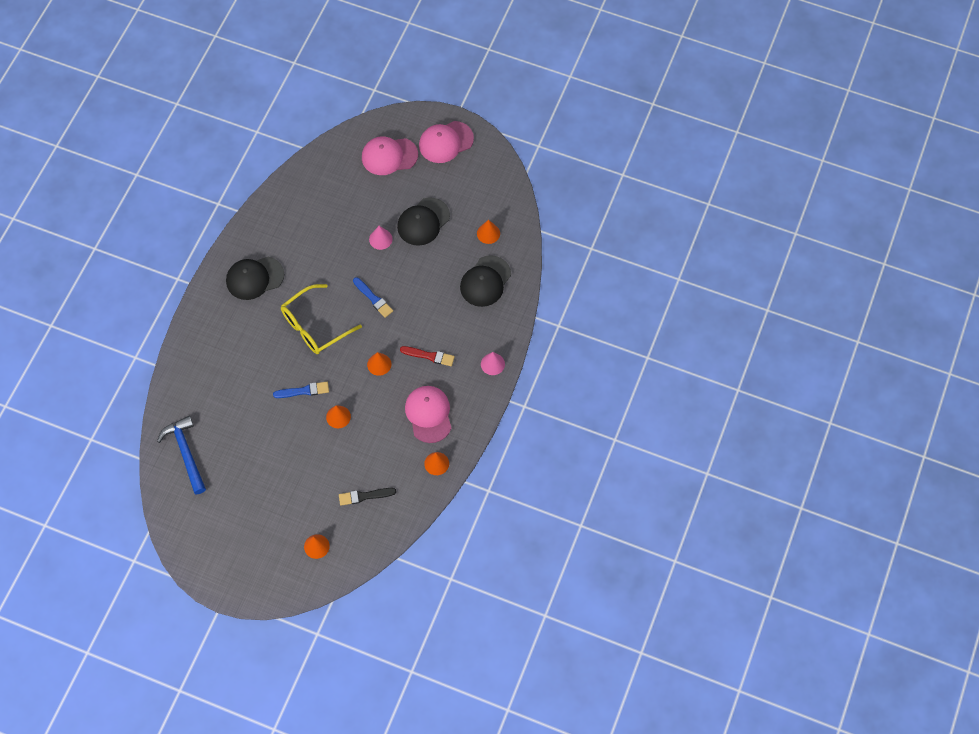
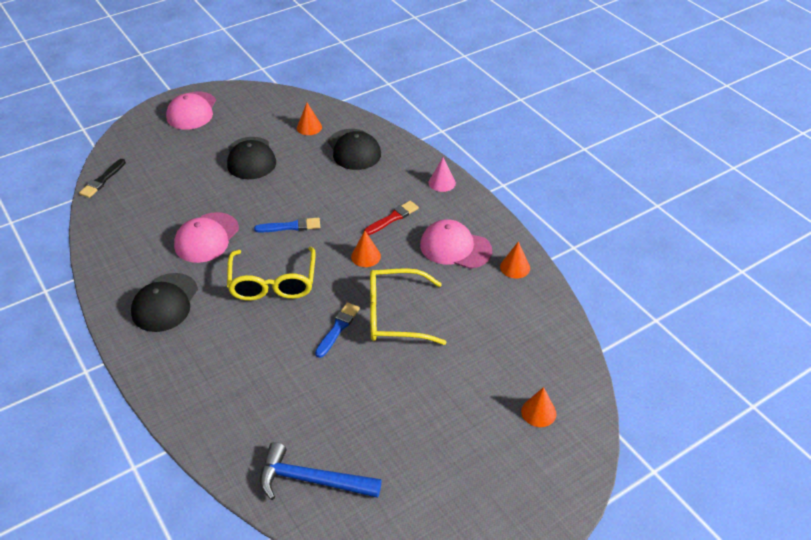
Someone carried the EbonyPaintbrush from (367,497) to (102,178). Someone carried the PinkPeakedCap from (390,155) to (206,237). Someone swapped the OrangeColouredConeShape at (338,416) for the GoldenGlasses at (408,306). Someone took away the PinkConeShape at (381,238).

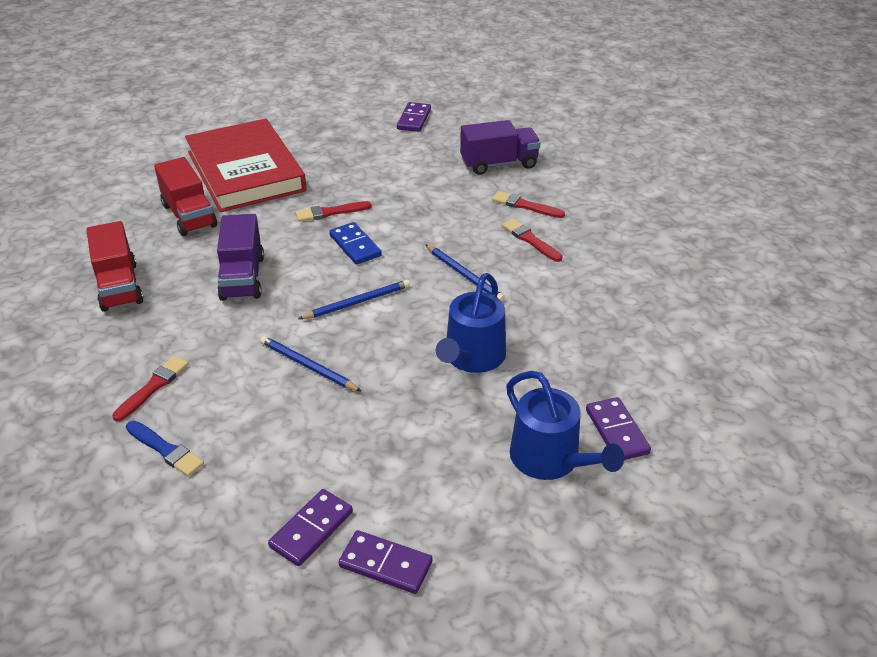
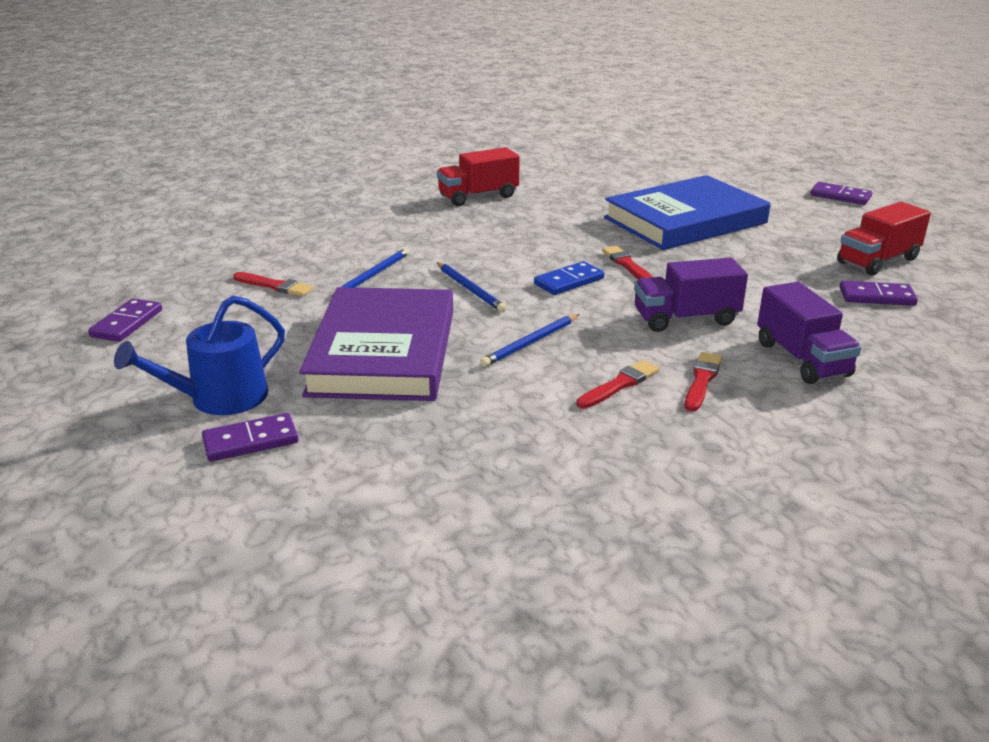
Someone carried the ScarletPaintbrush from (150,388) to (273,284). Someone swapped the CobaltSprinklingCan at (471,323) for the RoyalPurpleHardcover at (376,344). Someone repainted the ScarletHardcover at (246,165), which became the CobaltHardcover at (687,212). Someone carried the RoyalPurpleLorry from (240,257) to (691,295). Someone carried the RoyalPurpleDominoPiece from (310,527) to (841,193). Someone carried the ScarletLorry from (185,196) to (884,239). Someone took away the CobaltPaintbrush at (165,449).

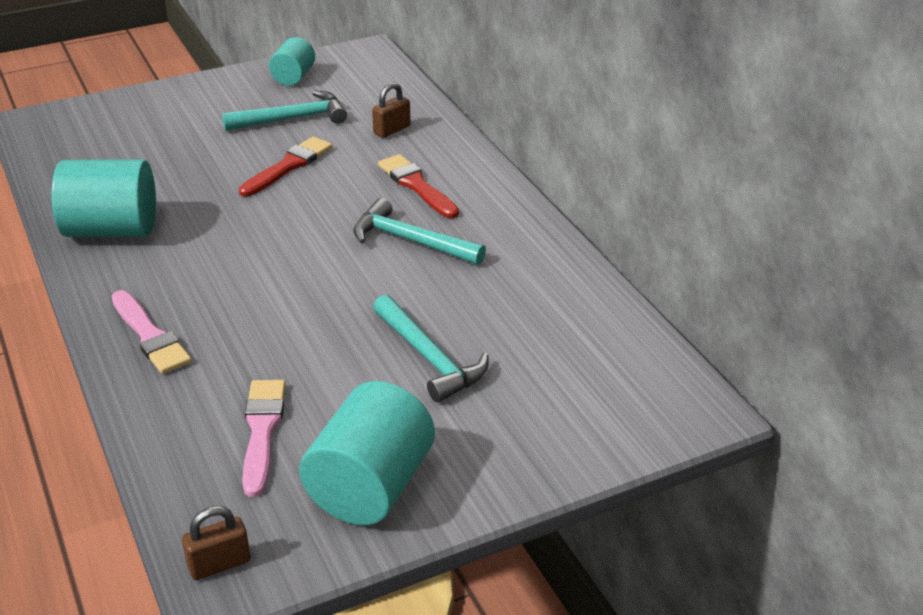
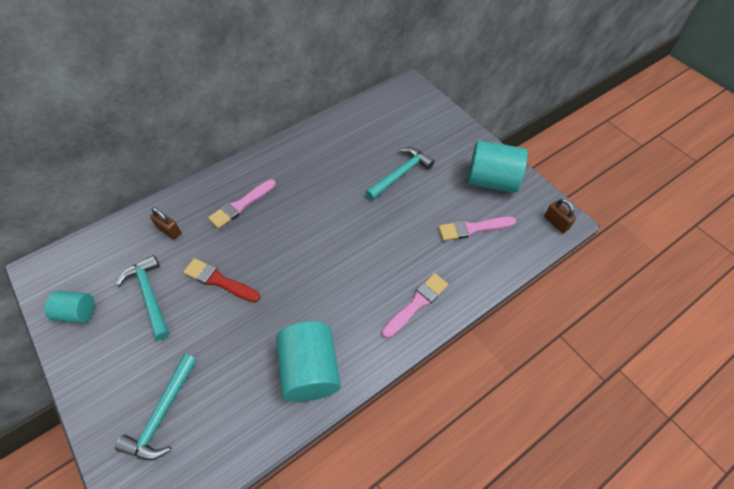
Someone carried the TurquoiseHammer from (419,231) to (156,407). Someone repainted the ScarletPaintbrush at (418,186), which became the PinkPaintbrush at (242,204).

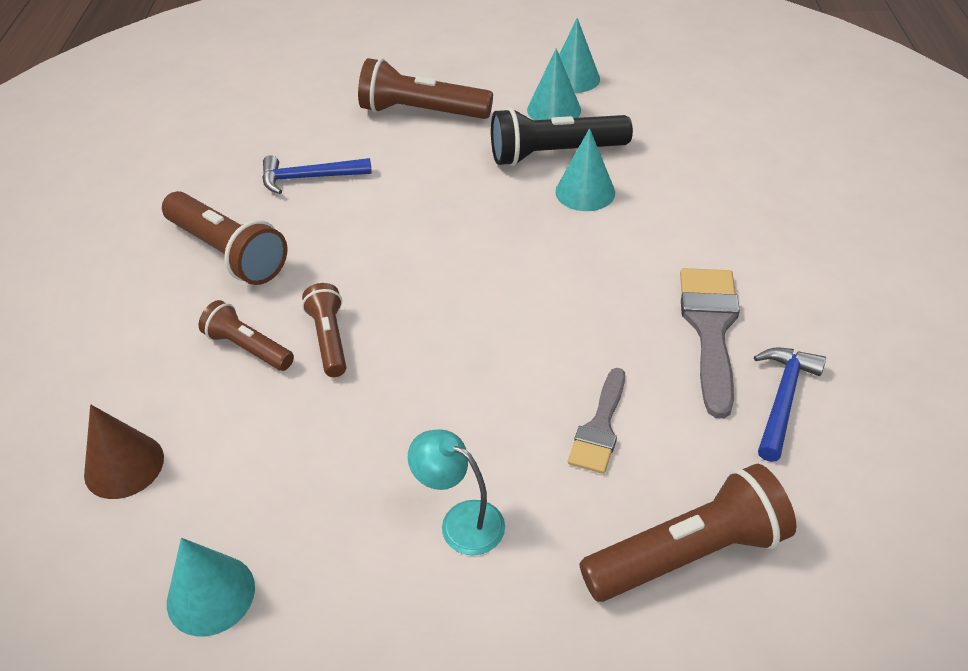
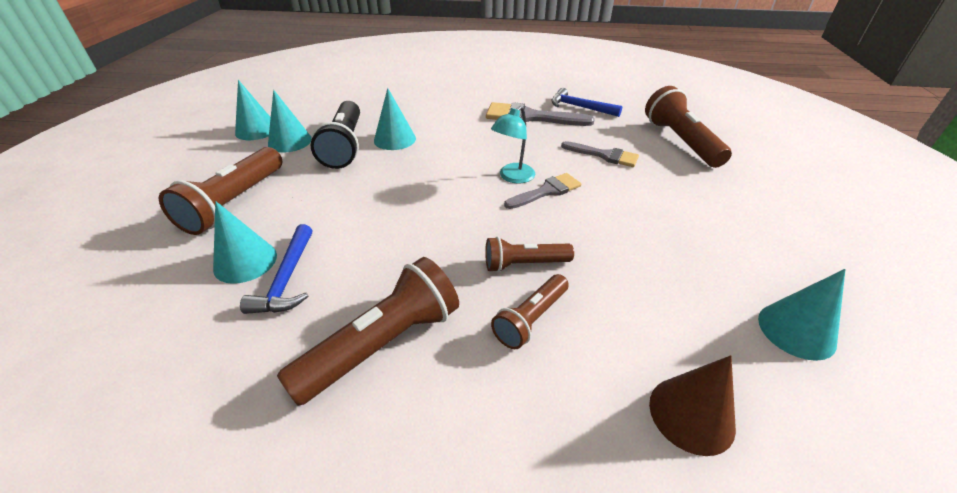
Someone put down the TurquoiseConeShape at (245,242). Someone carried the TurquoiseReadingLamp from (456,492) to (513,144). Someone put down the GreyPaintbrush at (542,191).

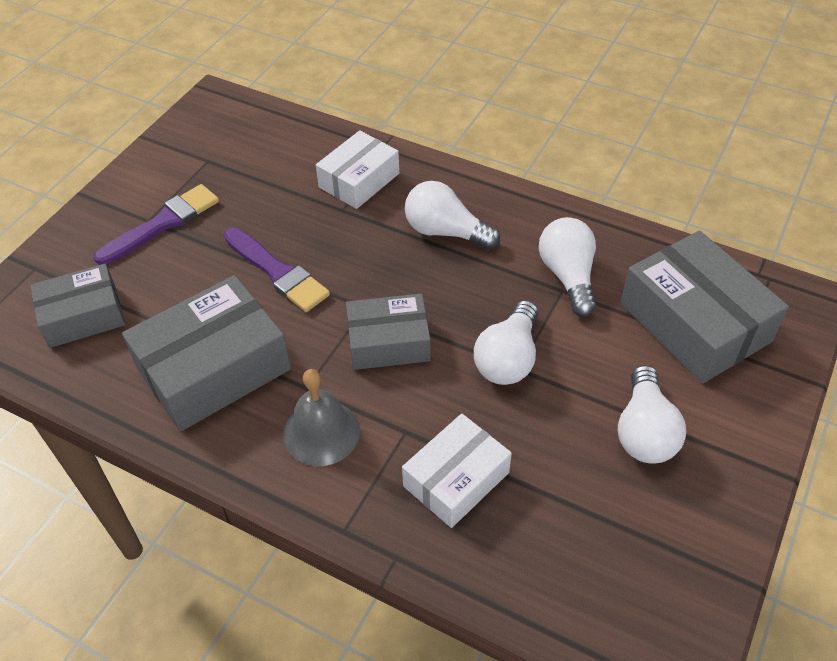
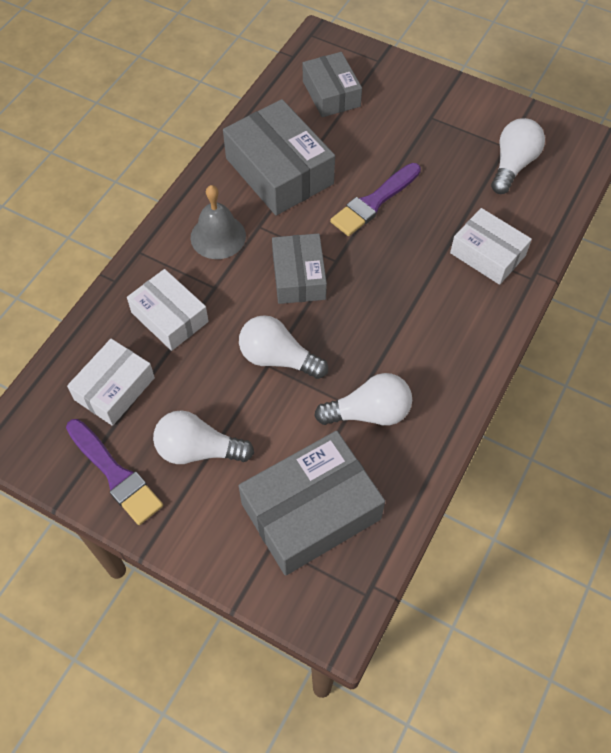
Someone carried the RoyalPurplePaintbrush from (156,224) to (114,472). Someone put down the PureWhiteBox at (111,382). Someone carried the PureWhiteLightbulb from (452,215) to (518,156).

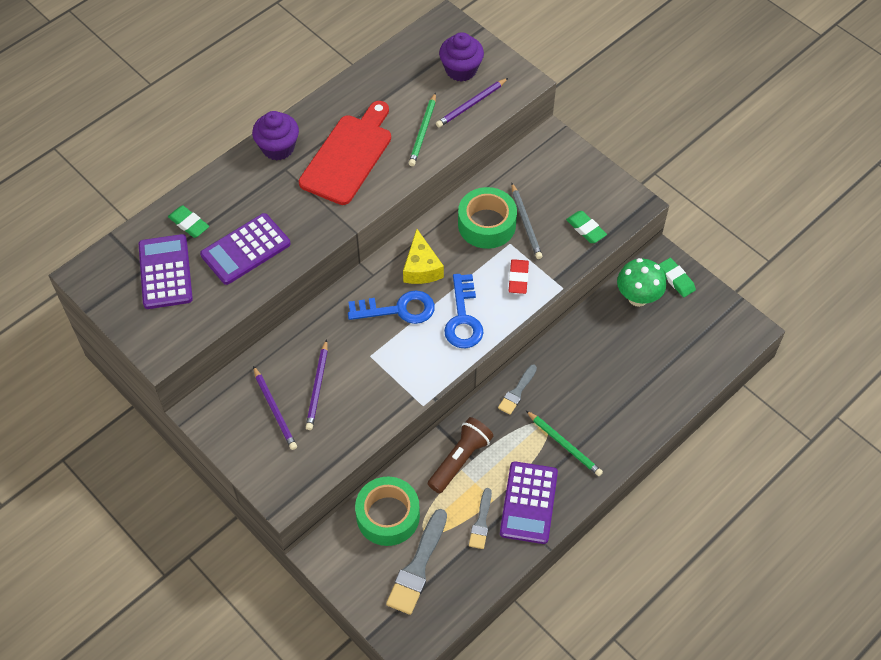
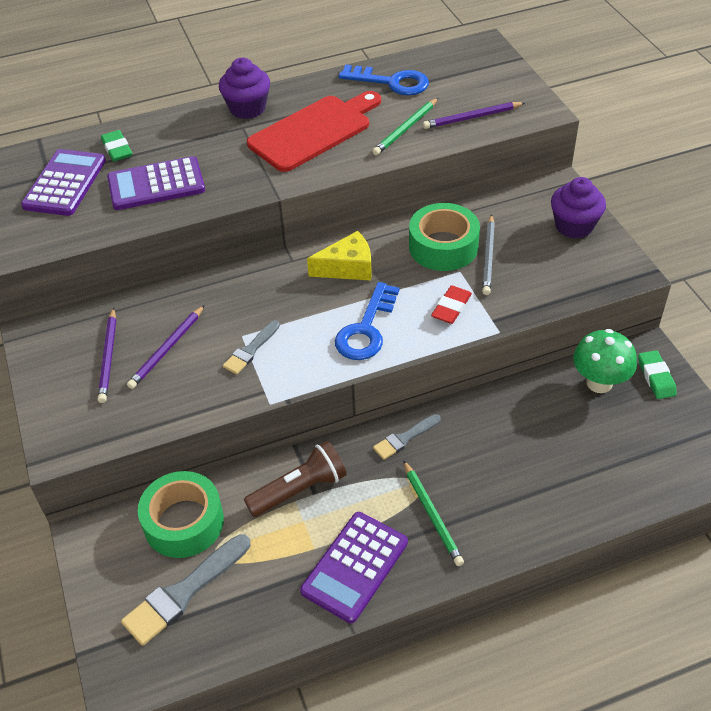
Someone carried the GreyPaintbrush from (480,518) to (251,347). Someone rotated the GoldenPieceOfCheese at (423,256) by 120 degrees counterclockwise. Someone carried the CobaltLatchkey from (391,307) to (384,80). Someone carried the RoyalPurpleCupcake from (461,57) to (578,208). Someone took away the LeafGreenPencilEraser at (586,227).

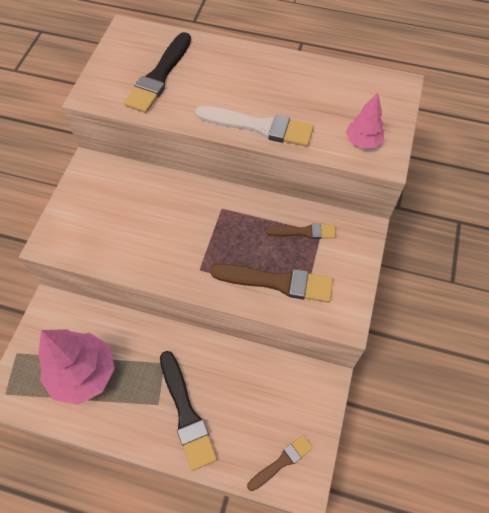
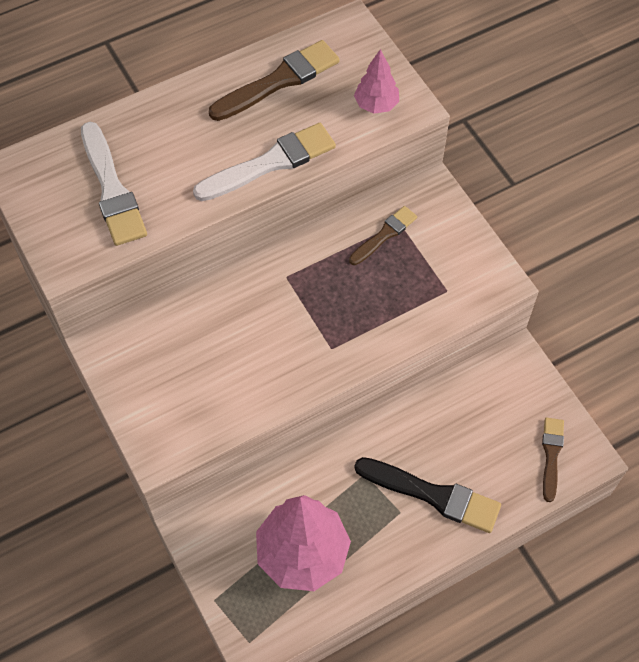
Someone repainted the EbonyPaintbrush at (157,72), which became the PureWhitePaintbrush at (114,184). Someone carried the DarkBrownPaintbrush from (271,283) to (274,80).

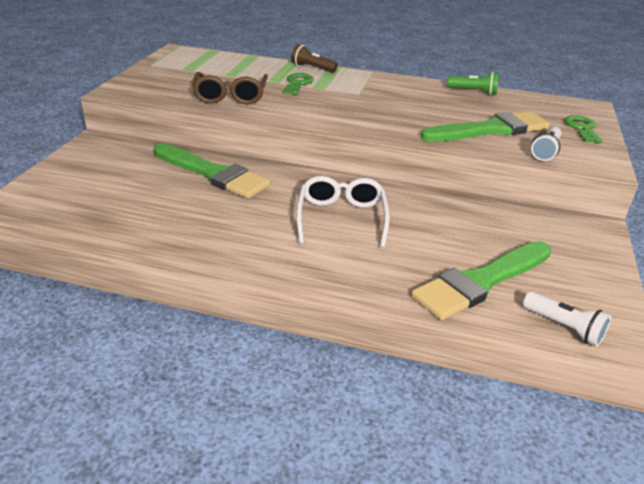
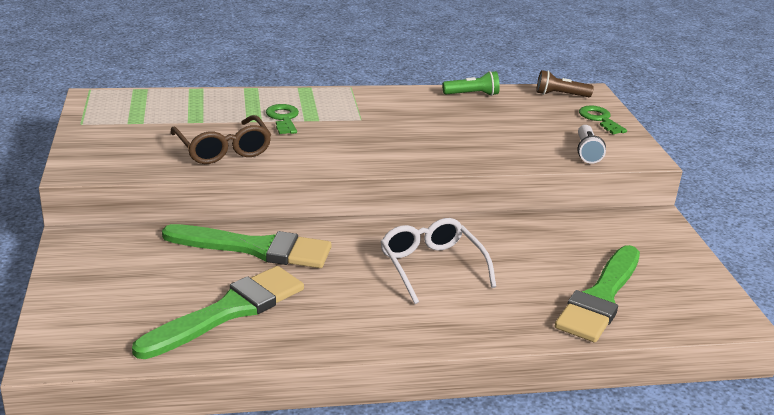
Someone carried the LeafGreenPaintbrush from (485,126) to (218,312). Someone carried the DarkBrownPocketTorch from (314,58) to (565,83). Someone took away the PureWhitePocketTorch at (567,319).

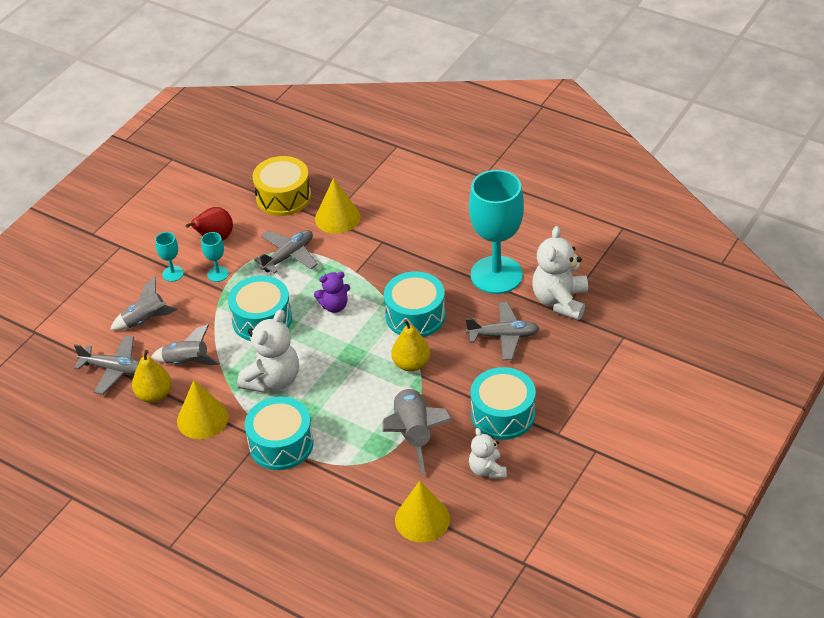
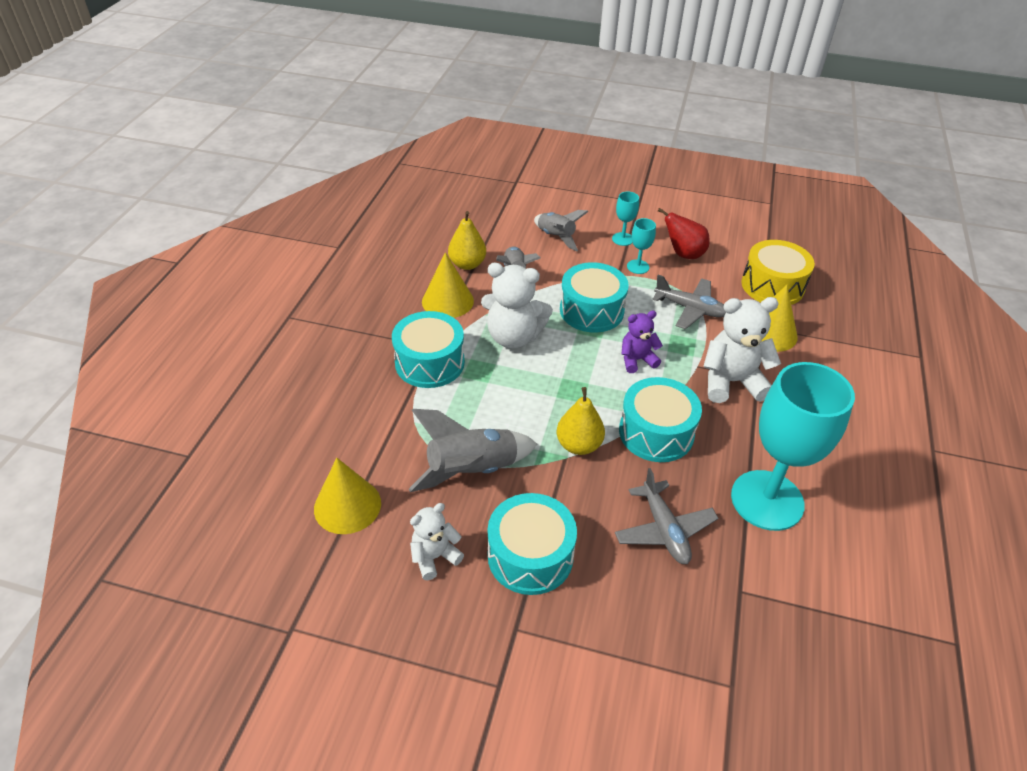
Someone rotated the RoyalPurpleStuffedBear at (332,292) by 105 degrees clockwise. Someone carried the PureWhiteStuffedBear from (560,273) to (742,350). Someone took away the GreyAeroplane at (106,365).

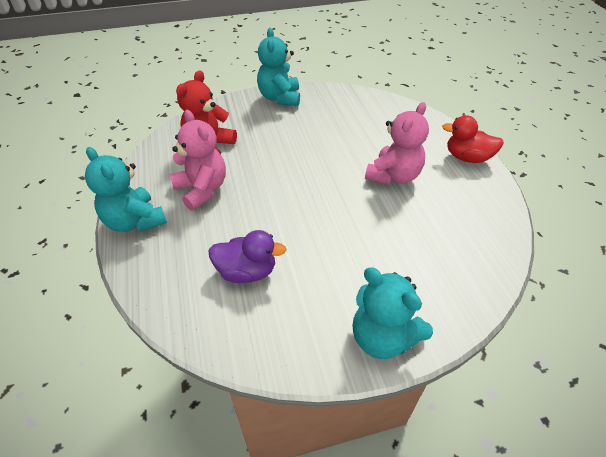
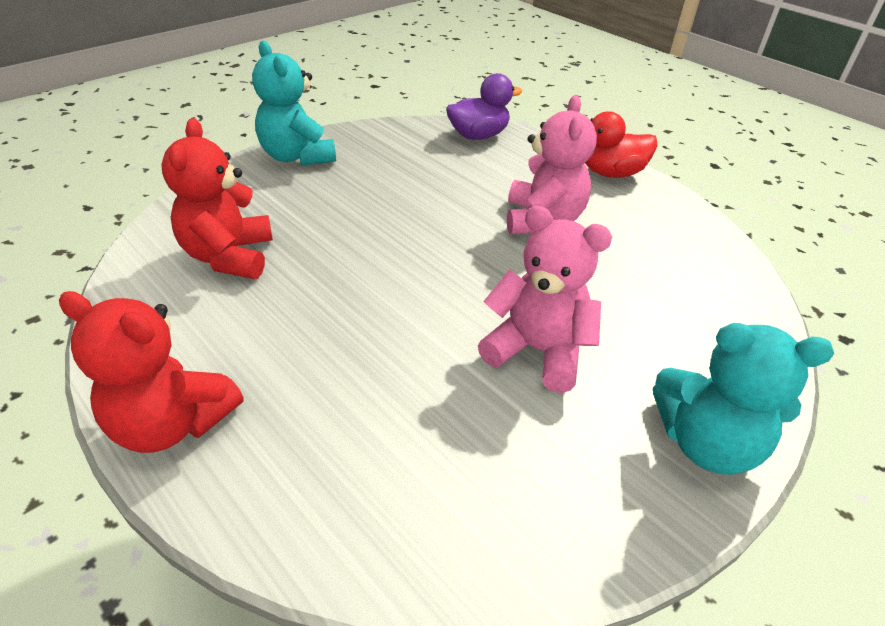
Someone repainted the TurquoiseStuffedBear at (126,189), which became the ScarletStuffedBear at (151,372). Someone carried the RoyalPurpleToyDuck from (247,256) to (484,106). Someone carried the PinkStuffedBear from (198,160) to (545,299).

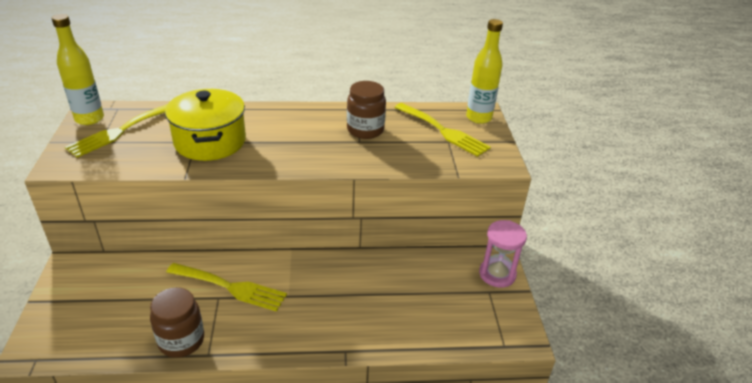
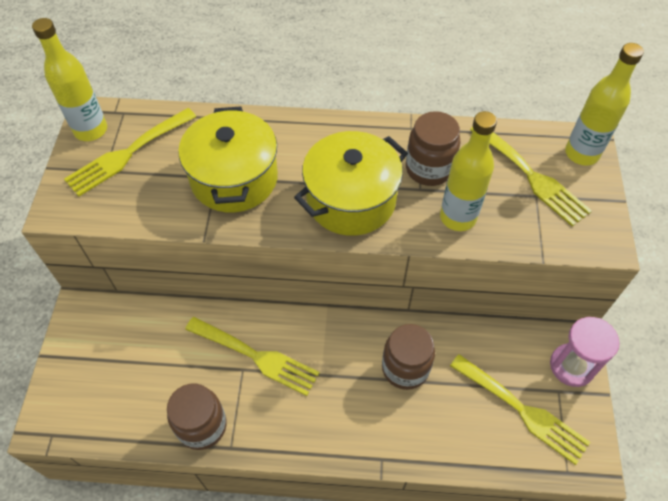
Someone put down the GoldenCookingPot at (351,183). Someone put down the DarkBrownJamJar at (408,357). Someone put down the GoldenFlask at (468,171). Someone put down the GoldenFork at (520,409).

